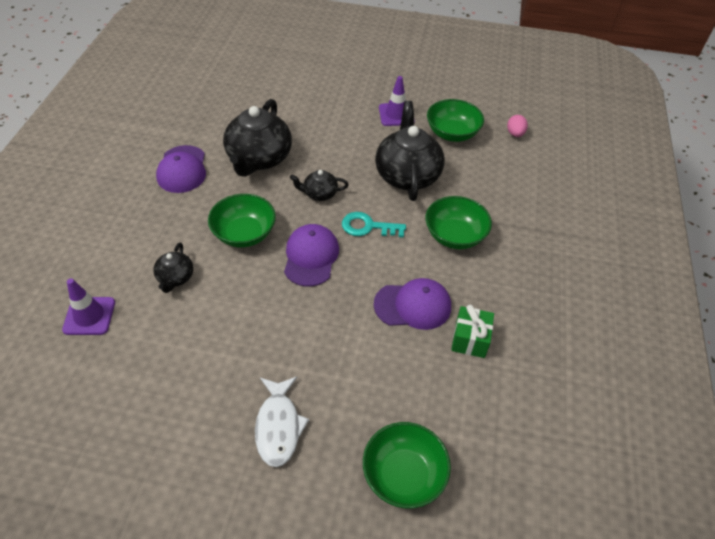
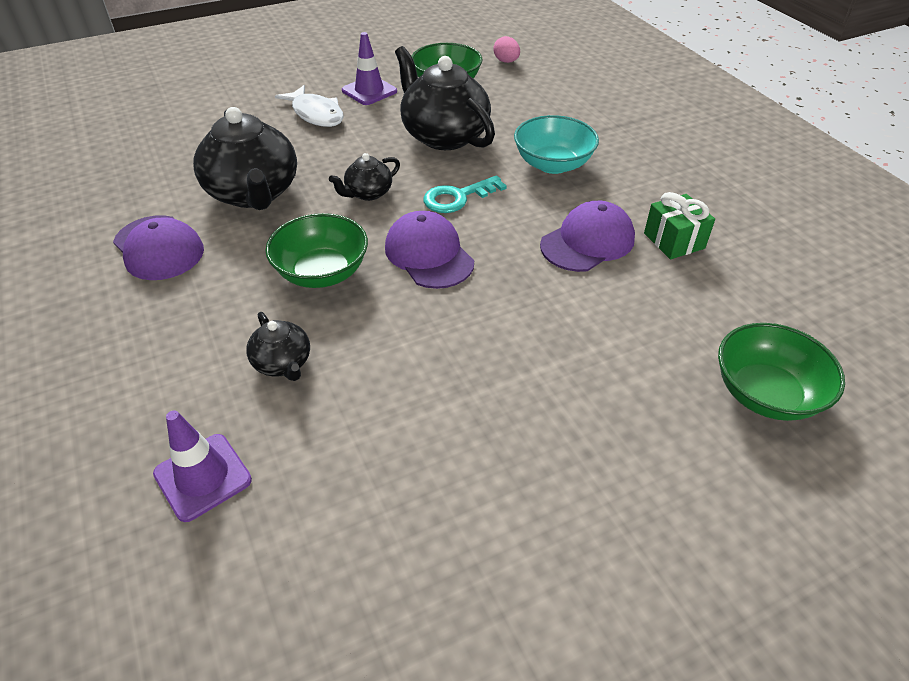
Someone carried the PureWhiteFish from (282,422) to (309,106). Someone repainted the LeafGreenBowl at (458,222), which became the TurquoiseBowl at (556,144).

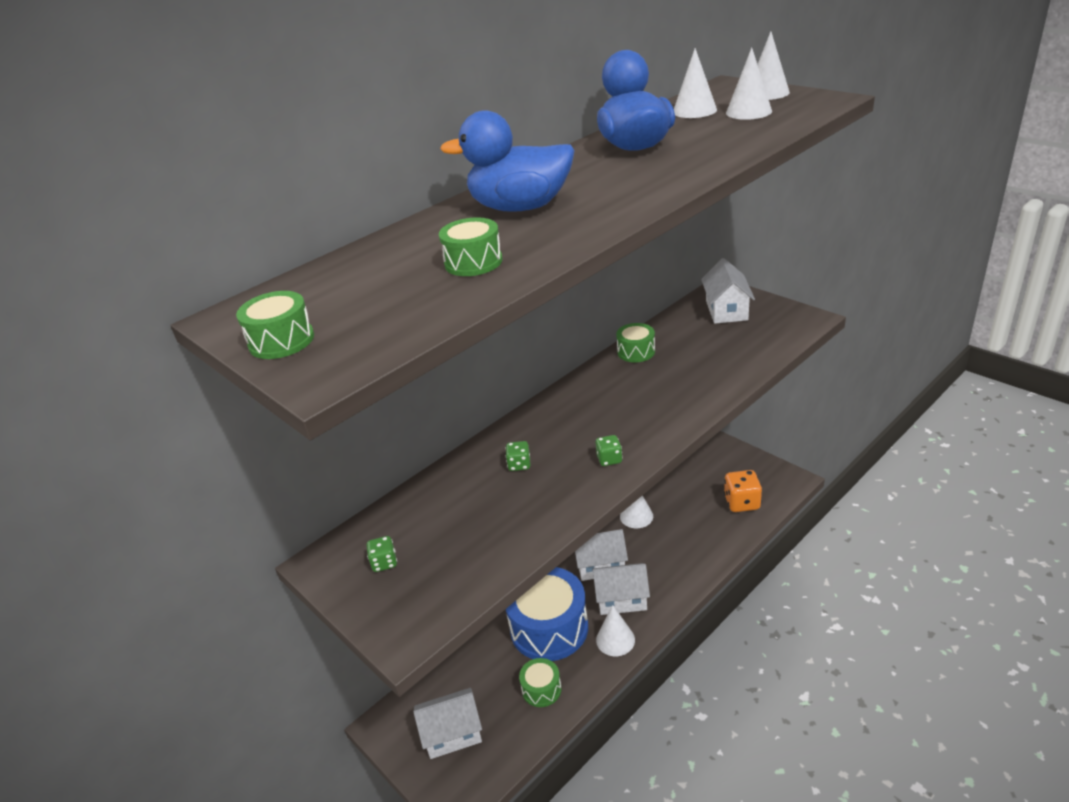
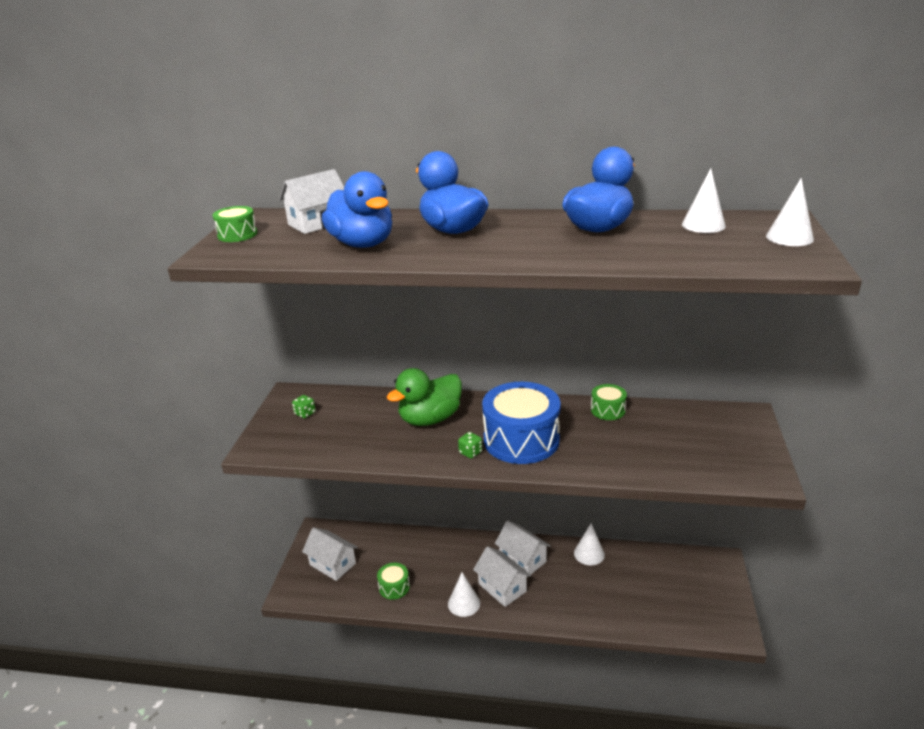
Someone carried the PureWhiteHouse from (728,291) to (311,201). Someone swapped the LeafGreenDrum at (470,246) for the CobaltToyDuck at (357,209). Someone swapped the LeafGreenDice at (518,456) for the LeafGreenToyDuck at (424,397). Someone carried the CobaltDrum from (547,614) to (521,423). Someone took away the OrangeColouredDice at (743,491). Someone took away the PureWhiteConeShape at (749,84).

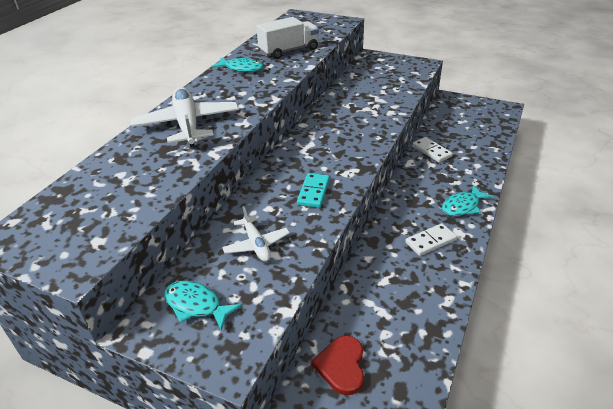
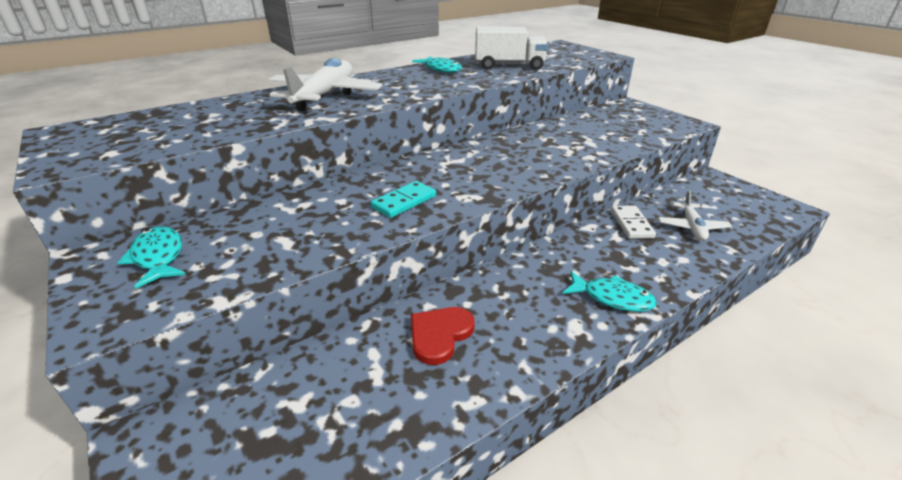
Someone carried the ScarletHeart from (338,365) to (443,336). Someone rotated the TurquoiseFish at (467,200) by 150 degrees counterclockwise. Someone carried the PureWhiteAeroplane from (256,233) to (695,215). Someone took away the PureWhiteDominoPiece at (431,239).

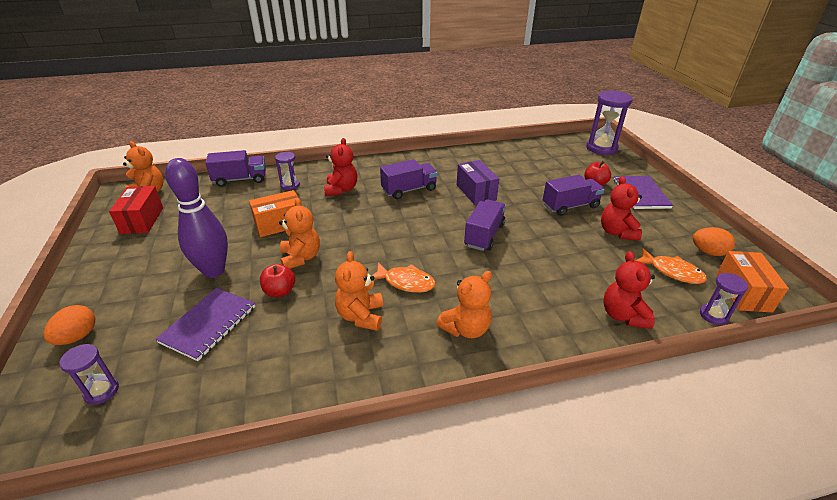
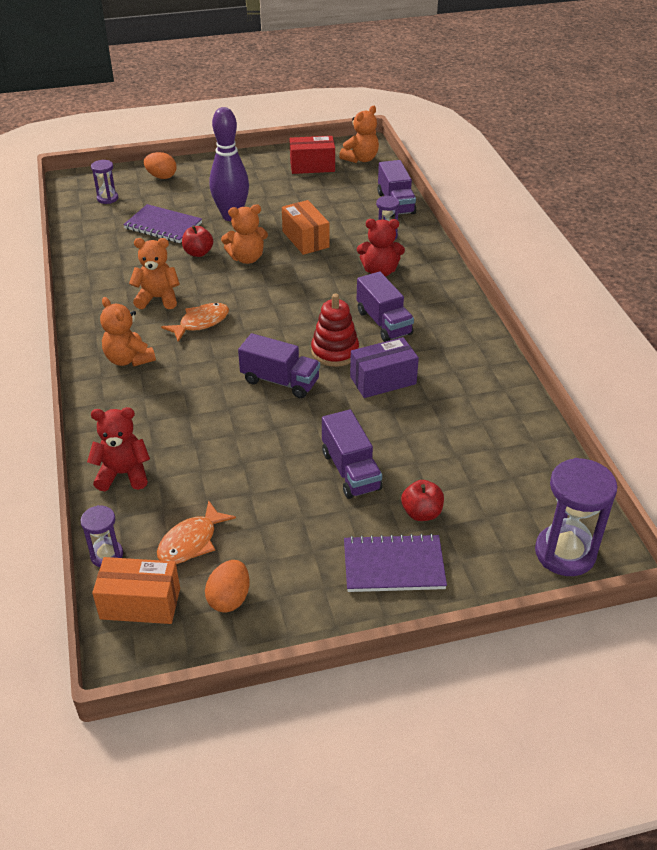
Someone rotated the OrangeColouredFish at (403,277) by 150 degrees counterclockwise. Someone put down the ScarletStackingToy at (335,330). Someone took away the ScarletStuffedBear at (621,208).

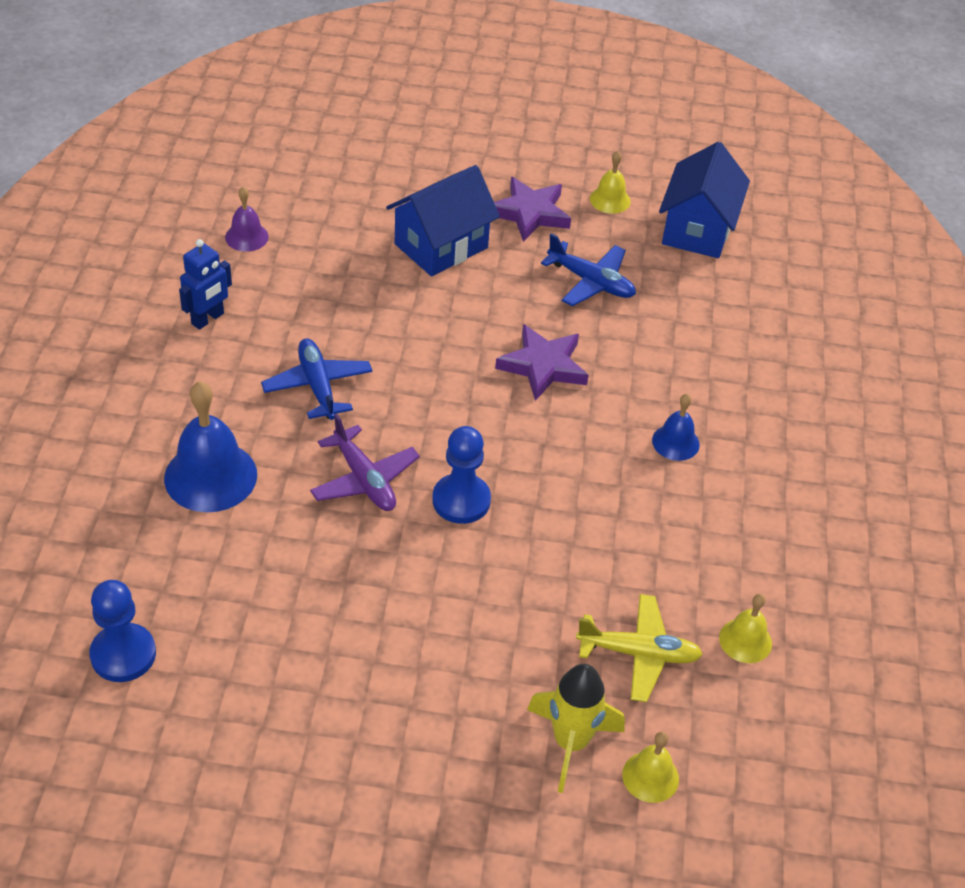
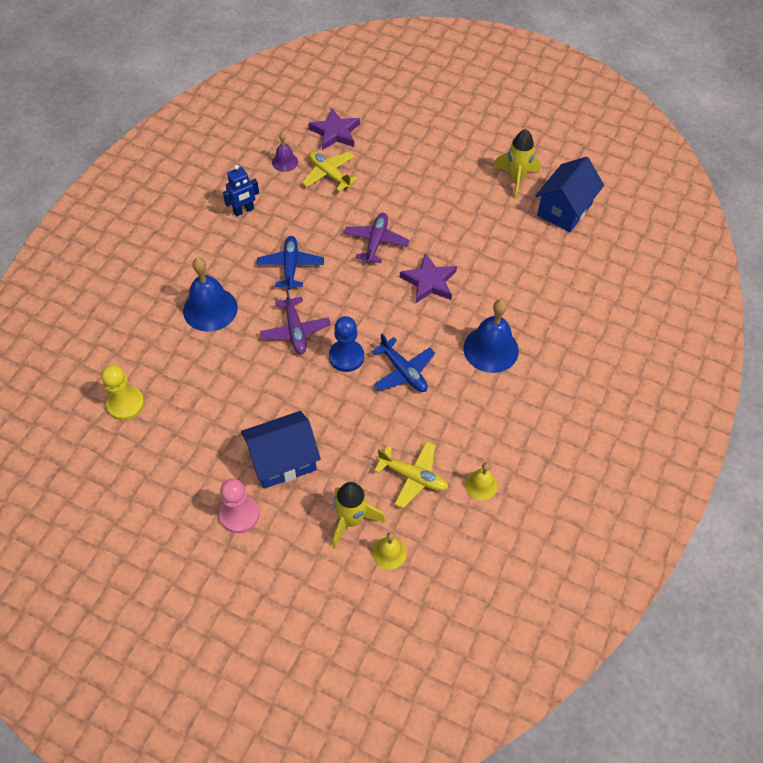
Someone repainted the CobaltPawn at (122,631), which became the GoldenPawn at (122,393). Someone put down the PinkPawn at (239,505). Someone carried the CobaltHouse from (443,220) to (281,450). Someone put down the GoldenAeroplane at (330,171). Someone carried the RoyalPurpleStarShape from (532,209) to (334,129). Someone put down the RoyalPurpleAeroplane at (376,238). Someone carried the CobaltAeroplane from (588,270) to (403,363). Someone scaled the CobaltHandBell at (676,427) by 1.85. Someone swapped the GoldenHandBell at (610,182) for the GoldenToyRocket at (517,164).

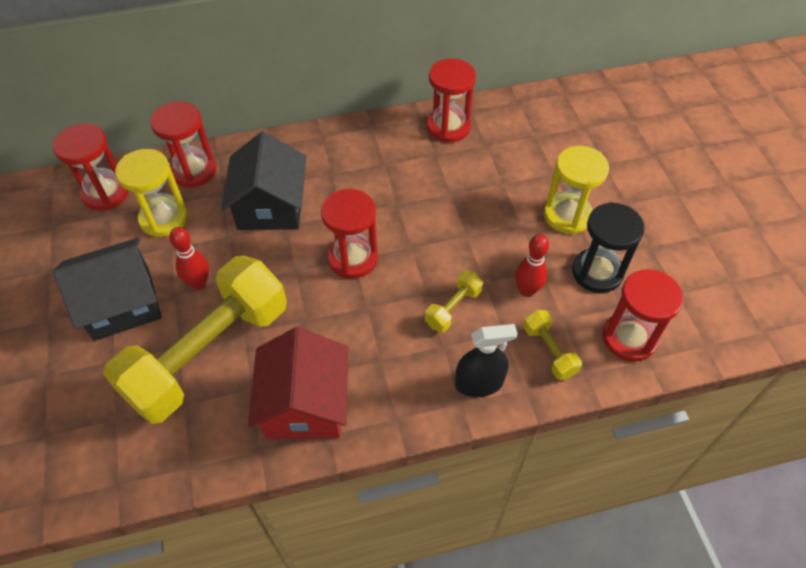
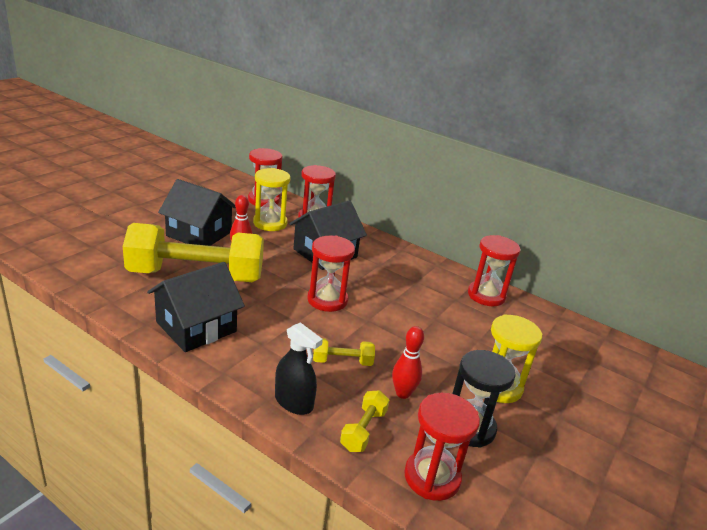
Someone repainted the ScarletHouse at (298,383), which became the EbonyHouse at (196,307).

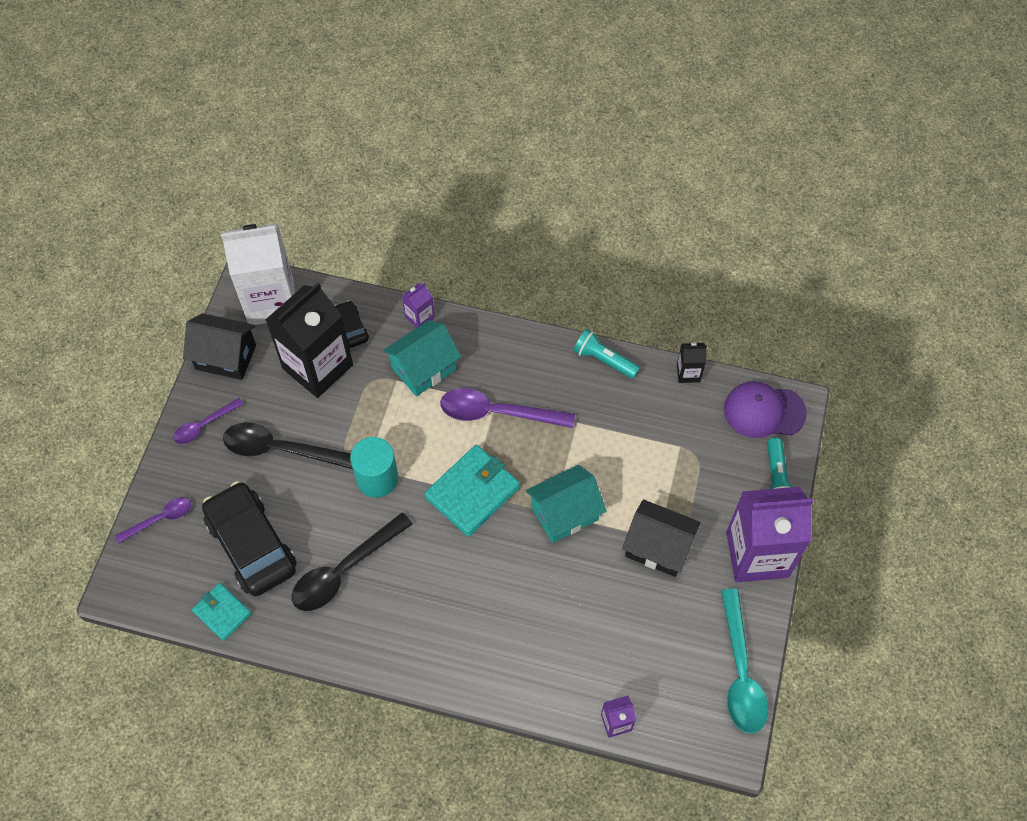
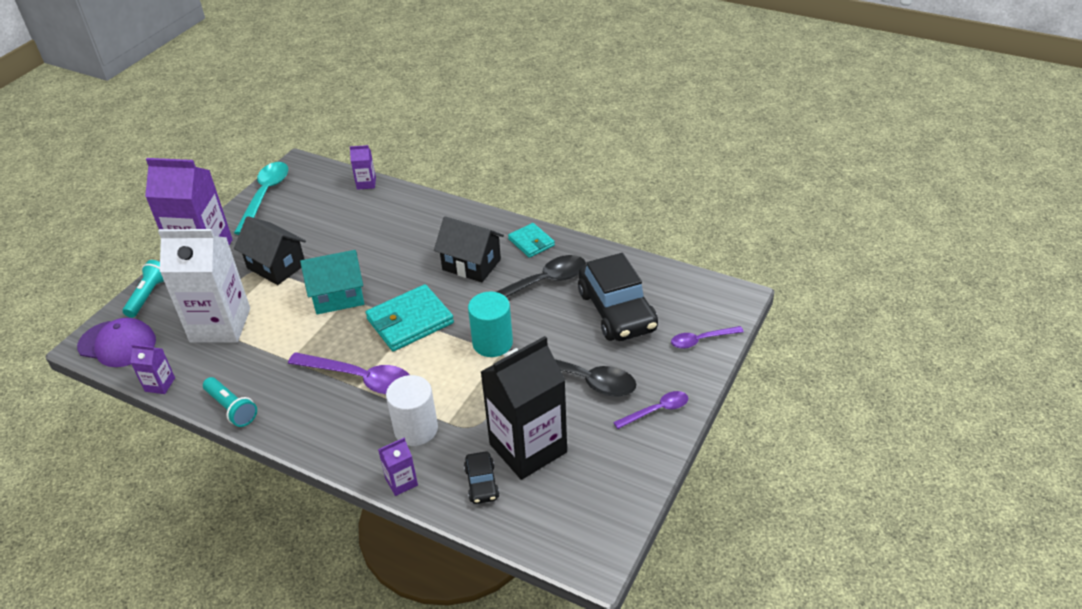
Someone repainted the EbonyJuiceCarton at (692,362), which became the RoyalPurpleJuiceCarton at (152,369). Someone carried the PureWhiteJuiceCarton from (258,274) to (204,285). Someone swapped the TurquoiseHouse at (422,358) for the PureWhiteSolidCylinder at (412,410). Someone carried the EbonyHouse from (219,346) to (469,249). Someone carried the TurquoiseWallet from (222,612) to (531,240).

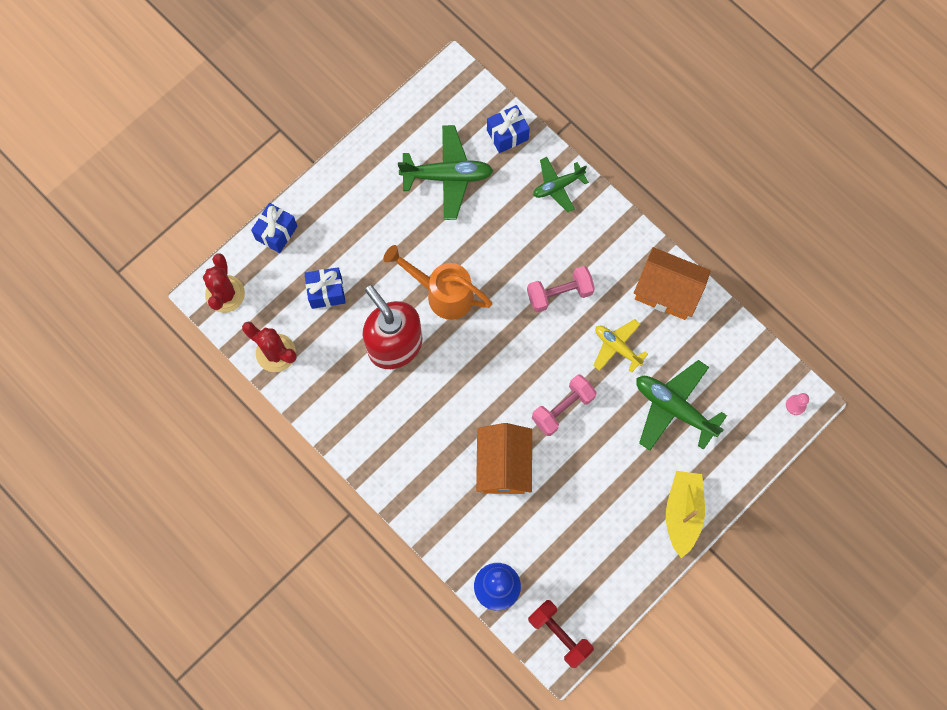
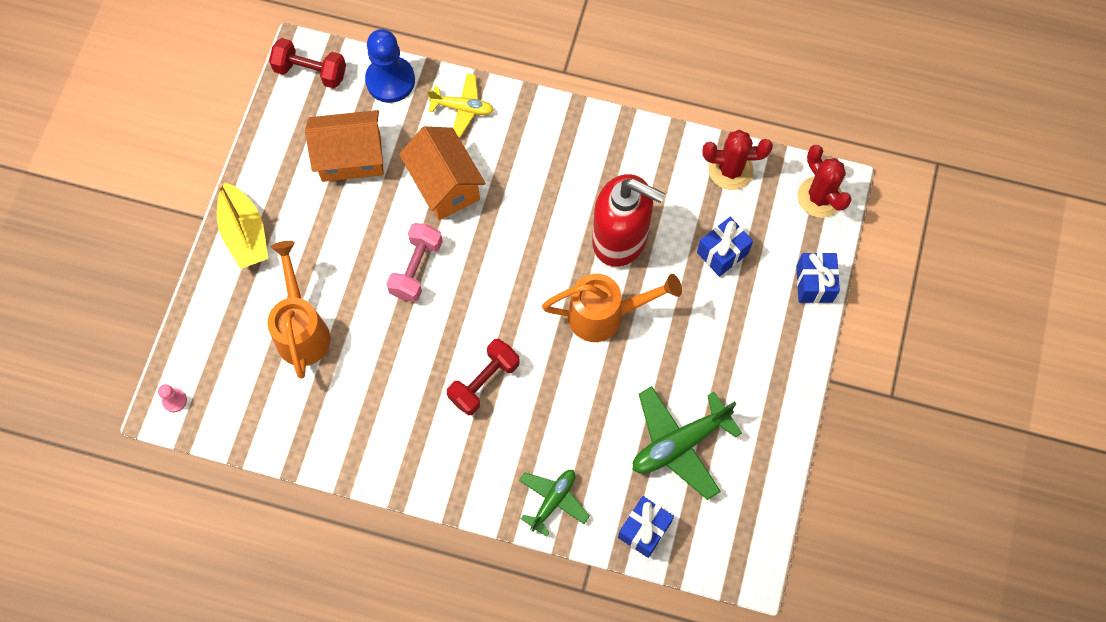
Someone swapped the LeafGreenAeroplane at (681,405) for the OrangeColouredSprinklingCan at (298,310). Someone carried the OrangeColouredHouse from (672,283) to (344,146). Someone carried the GoldenAeroplane from (620,346) to (460,105). Someone repainted the PinkHandWeight at (561,289), which became the ScarletHandWeight at (483,377).

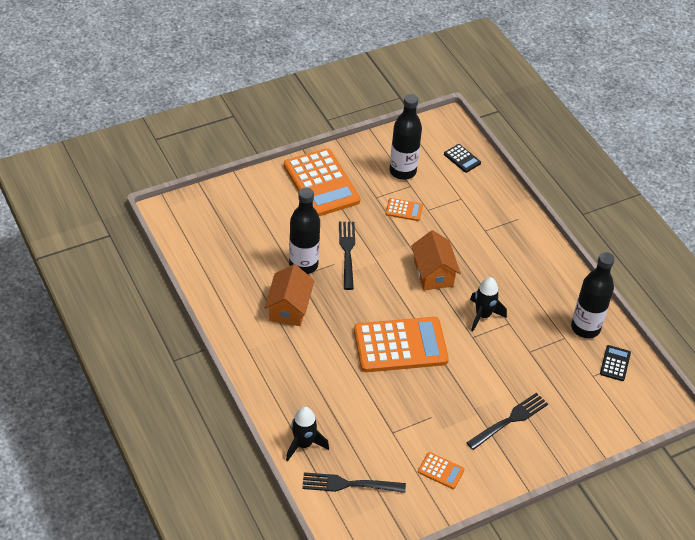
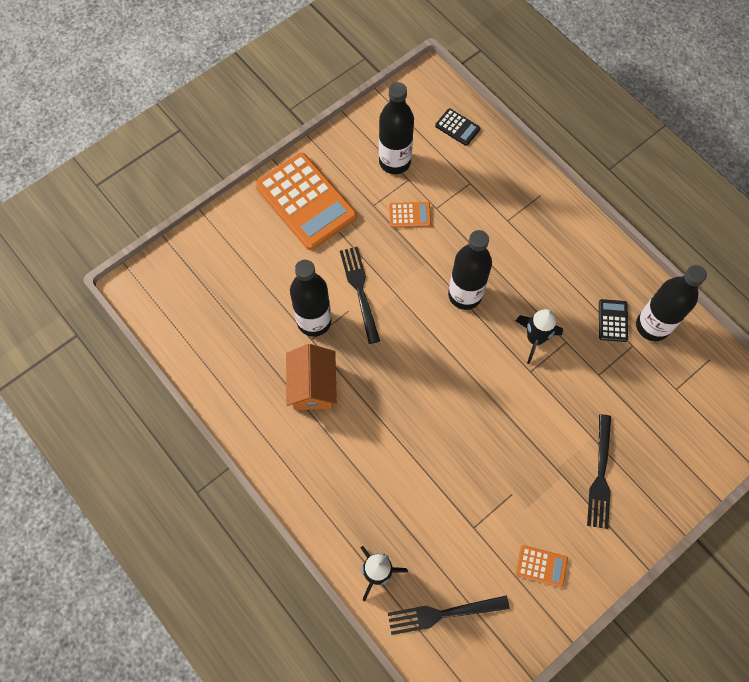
Someone swapped the OrangeColouredHouse at (436,260) for the EbonyFlask at (470,270). Someone rotated the EbonyFork at (507,421) by 150 degrees clockwise. Someone carried the EbonyCalculator from (615,363) to (613,320). Someone took away the OrangeColouredCalculator at (401,344).

